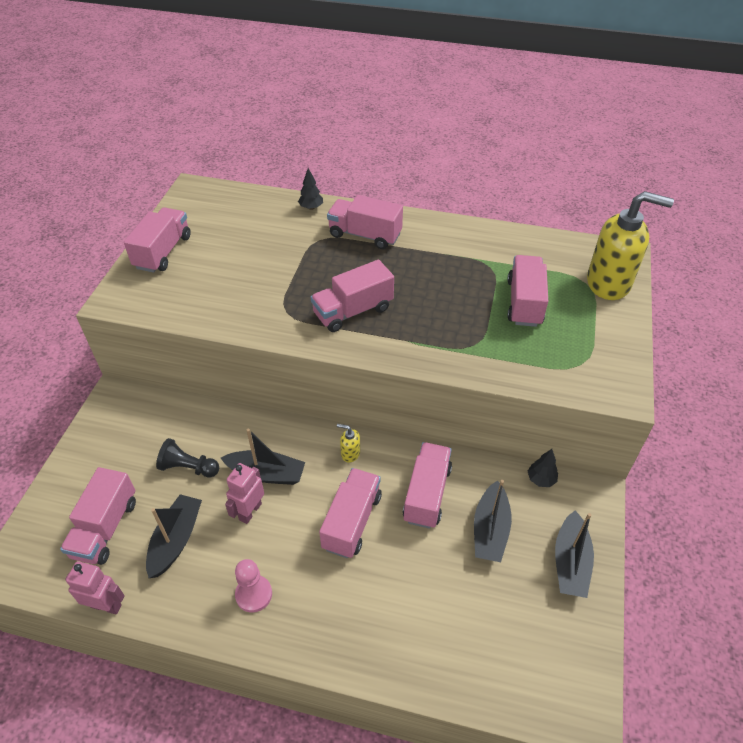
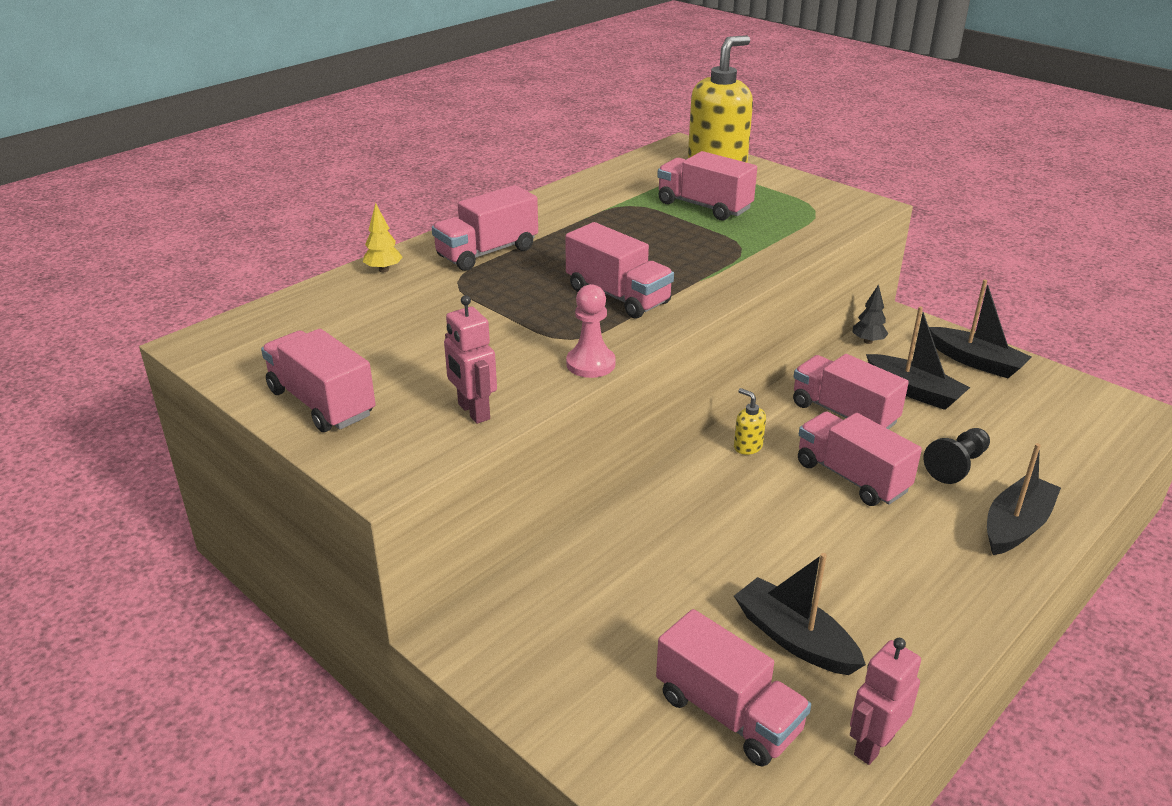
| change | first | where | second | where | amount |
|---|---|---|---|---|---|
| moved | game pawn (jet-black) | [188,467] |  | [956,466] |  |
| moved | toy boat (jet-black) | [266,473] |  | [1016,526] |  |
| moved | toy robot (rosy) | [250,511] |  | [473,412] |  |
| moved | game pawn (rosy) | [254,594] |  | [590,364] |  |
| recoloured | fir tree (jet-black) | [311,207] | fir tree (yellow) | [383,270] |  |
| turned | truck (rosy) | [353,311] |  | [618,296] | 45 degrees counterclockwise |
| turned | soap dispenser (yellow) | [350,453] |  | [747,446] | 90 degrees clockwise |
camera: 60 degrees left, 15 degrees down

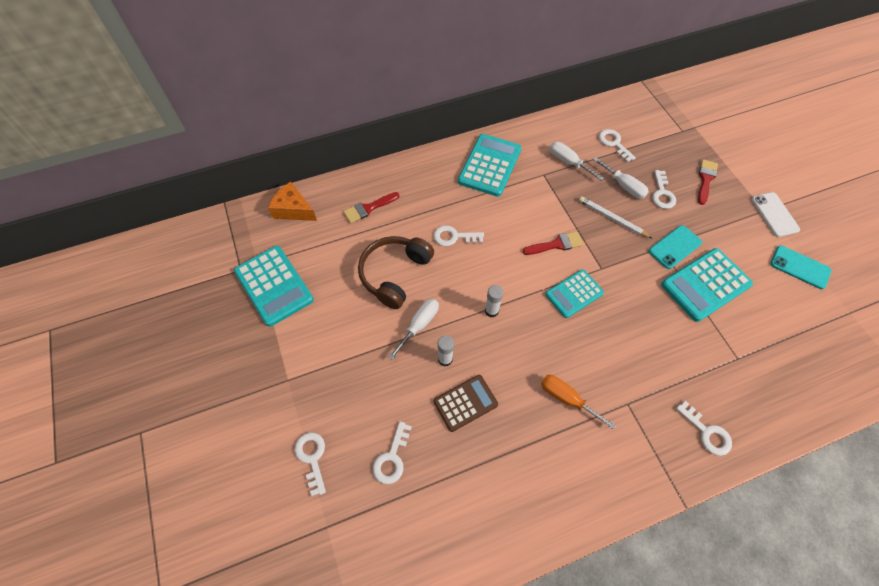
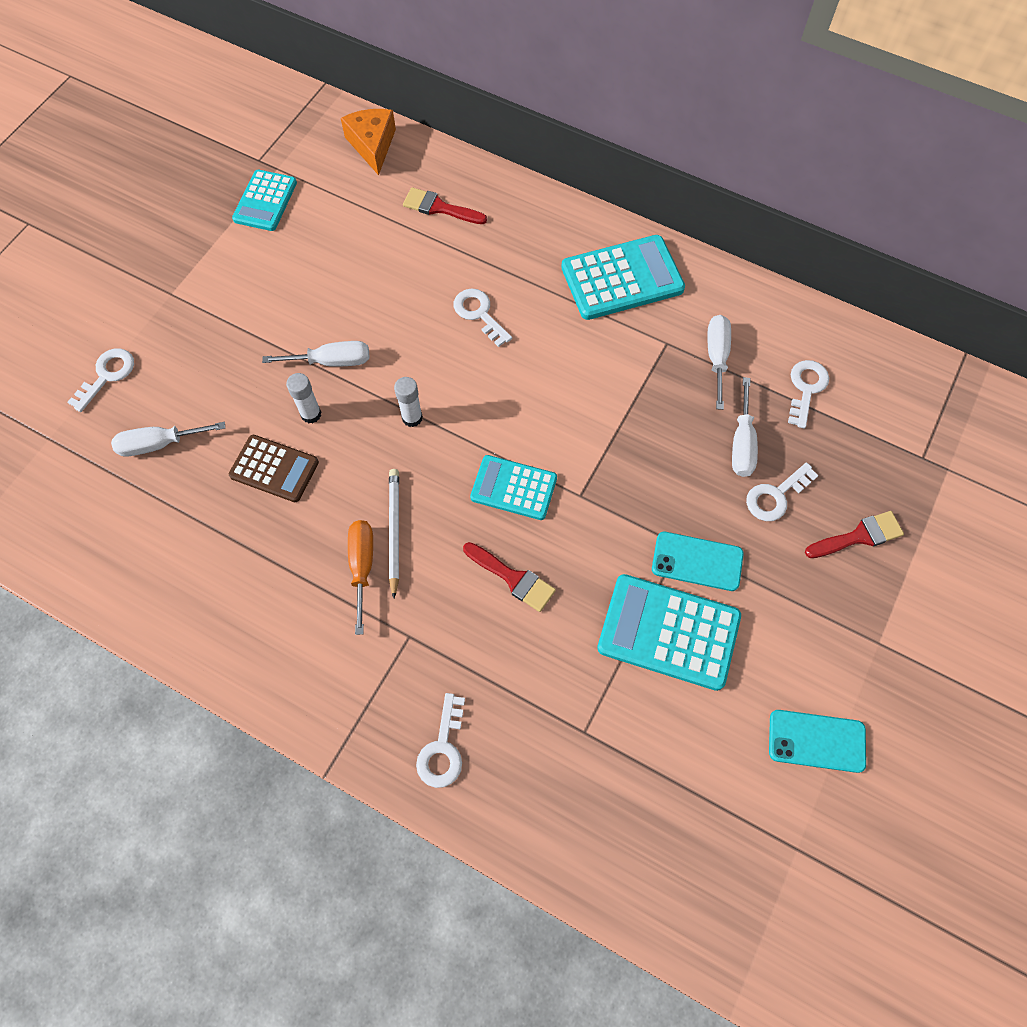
| change | first | where | second | where | amount |
|---|---|---|---|---|---|
| removed | headphones (brown) | [394,274] |  |  |  |
| removed | phone (snow-white) | [774,214] |  |  |  |
| moved | paintbrush (scarlet) | [556,244] |  | [513,578] |  |
| moved | pencil (snow-white) | [612,218] |  | [394,531] |  |
| replaced | key (snow-white) | [392,458] | flat screwdriver (snow-white) | [159,444] |  |
| turned | phone (turquoise) | [800,267] |  | [816,741] | 75 degrees counterclockwise |
| resized | adding machine (turquoise) | [274,285] |  | [265,201] | x0.65 |
camera: 50 degrees right, 5 degrees up

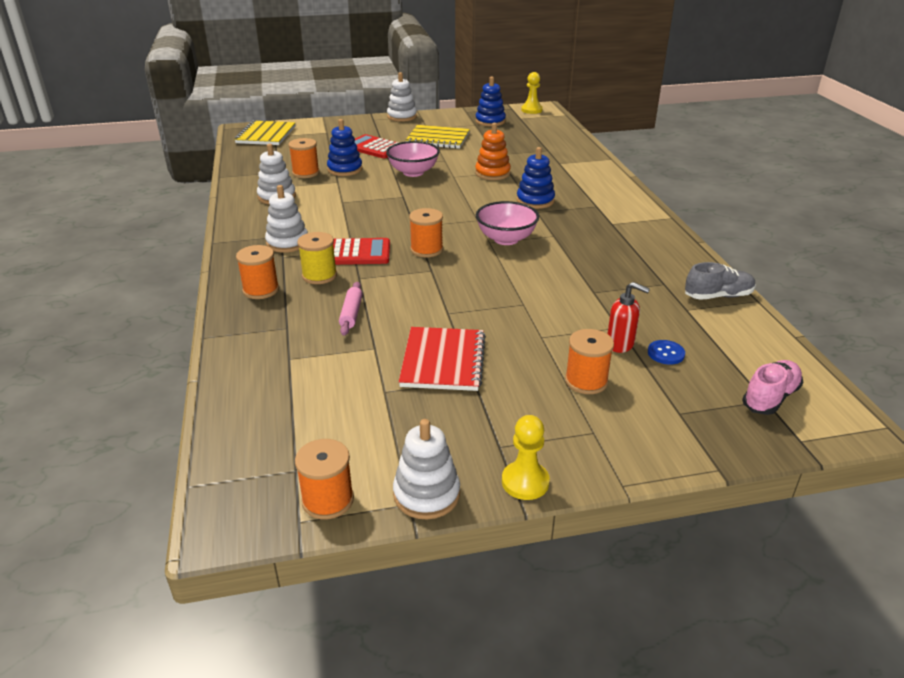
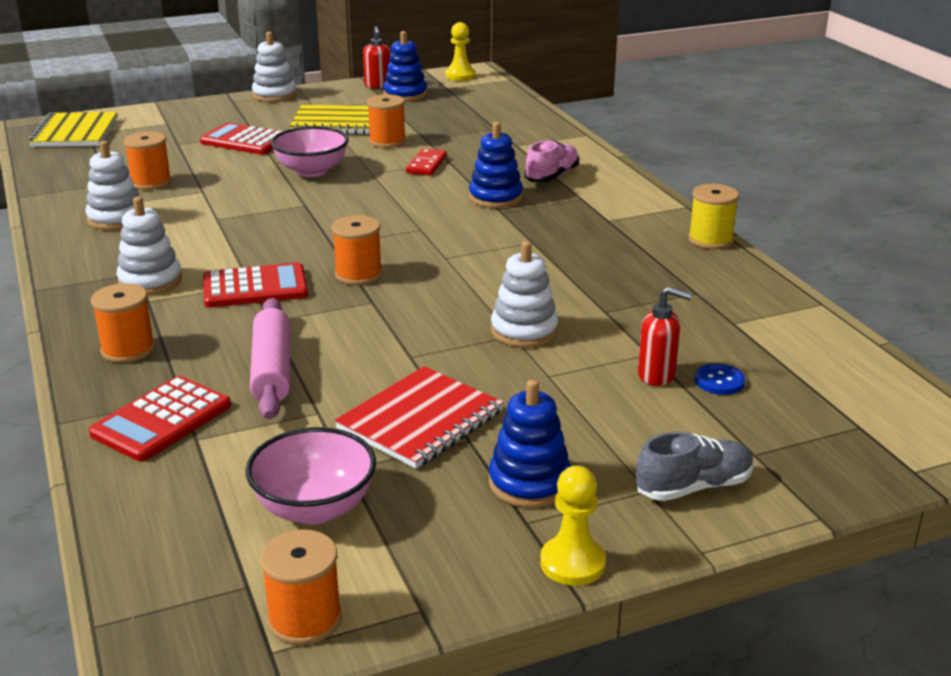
| change | first | where | second | where | amount |
|---|---|---|---|---|---|
| added |  |  | adding machine (scarlet) | [161,420] |  |
| added |  |  | soap dispenser (scarlet) | [378,85] |  |
| moved | spool (yellow) | [319,275] |  | [710,240] |  |
| moved | ring stacker (cobalt) | [345,169] |  | [529,483] |  |
| moved | ring stacker (snow-white) | [426,494] |  | [524,331] |  |
| moved | deep dish (rosy) | [506,239] |  | [315,508] |  |
| moved | spool (orange) | [586,381] |  | [387,141] |  |
| moved | sneaker (grey) | [718,296] |  | [693,487] |  |
| moved | sneaker (rosy) | [770,398] |  | [552,176] |  |
| replaced | ring stacker (orange) | [492,173] | domino tile (scarlet) | [426,165] |  |
| turned | exercise book (scarlet) | [443,361] |  | [420,420] | 45 degrees clockwise |
| resized | rolling pin (rosy) | [351,314] |  | [272,370] | x1.63 |
camera: 10 degrees left, 5 degrees down

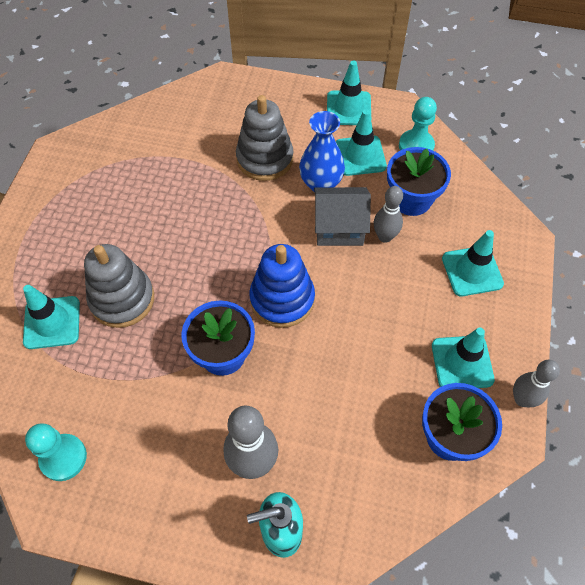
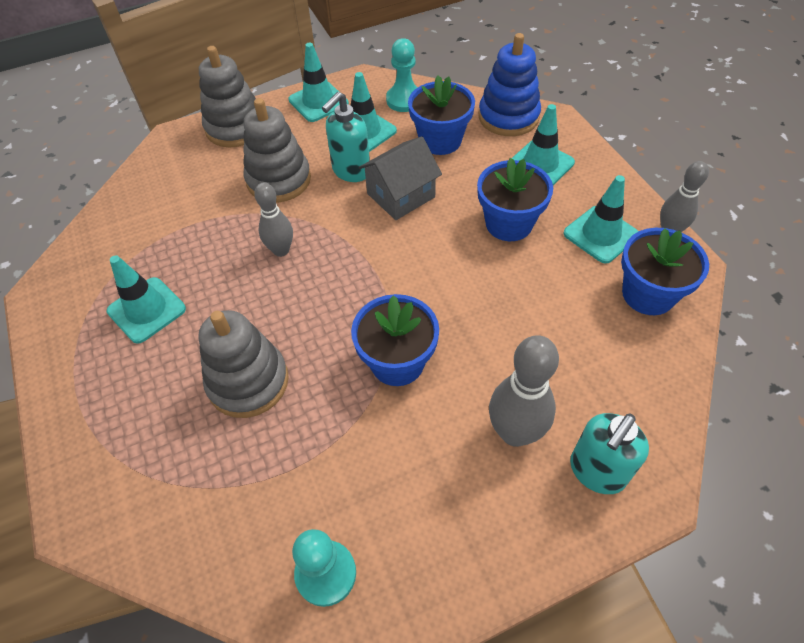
| change | first | where | second | where | amount |
|---|---|---|---|---|---|
| added |  |  | ring stacker (grey) | [235,128] |  |
| added |  |  | flower pot (cobalt) | [509,223] |  |
| moved | safety cone (turquoise) | [52,322] |  | [146,310] |  |
| moved | ring stacker (cobalt) | [282,299] |  | [508,117] |  |
| moved | skittle (grey) | [385,236] |  | [281,250] |  |
| replaced | vase (cobalt) | [321,184] | soap dispenser (turquoise) | [351,171] |  |
camera: 35 degrees left, 5 degrees down

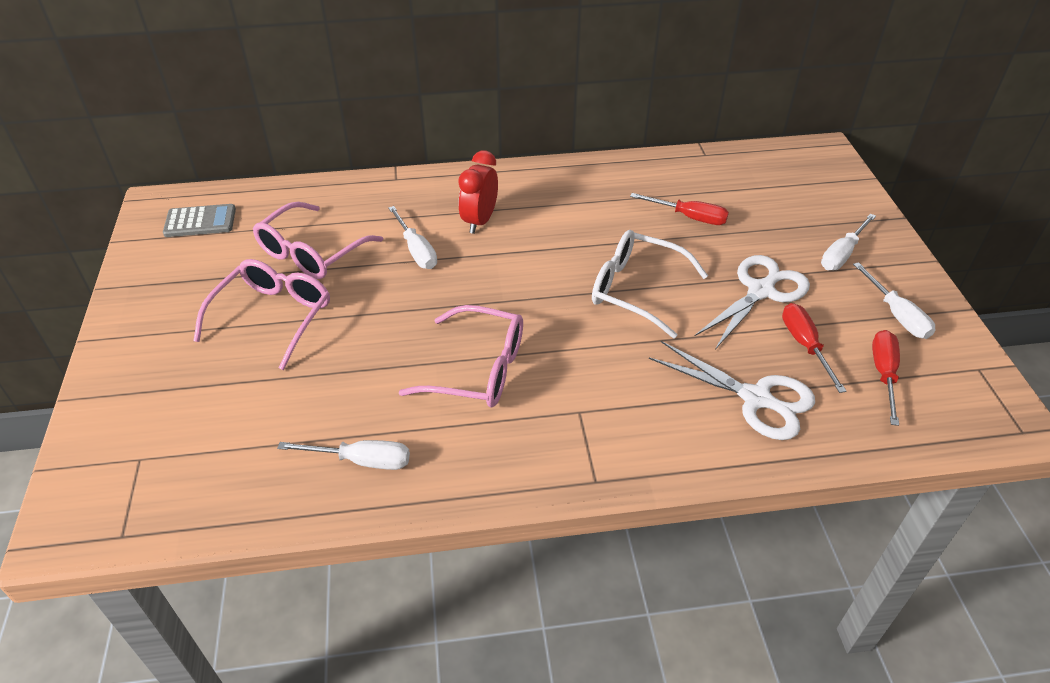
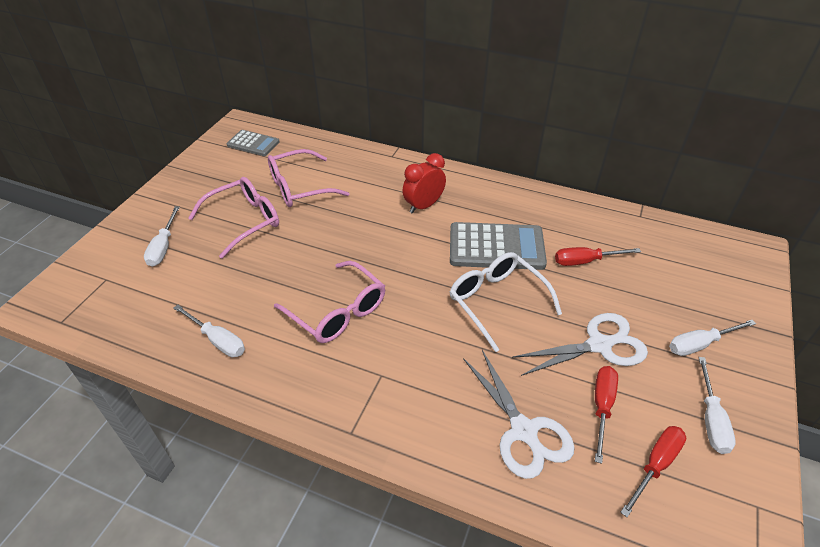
| change | first | where | second | where | amount |
|---|---|---|---|---|---|
| added |  |  | adding machine (grey) | [496,247] |  |
| moved | flat screwdriver (snow-white) | [416,250] |  | [163,247] |  |
| turned | flat screwdriver (scarlet) | [689,217] |  | [585,261] | 120 degrees clockwise |
camera: 30 degrees right, 0 degrees up

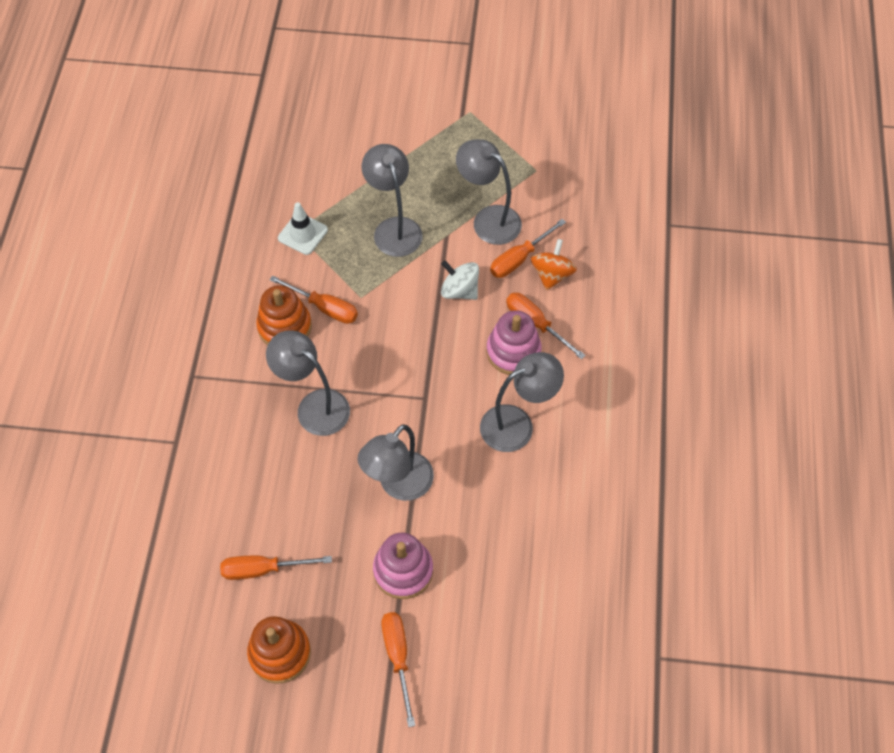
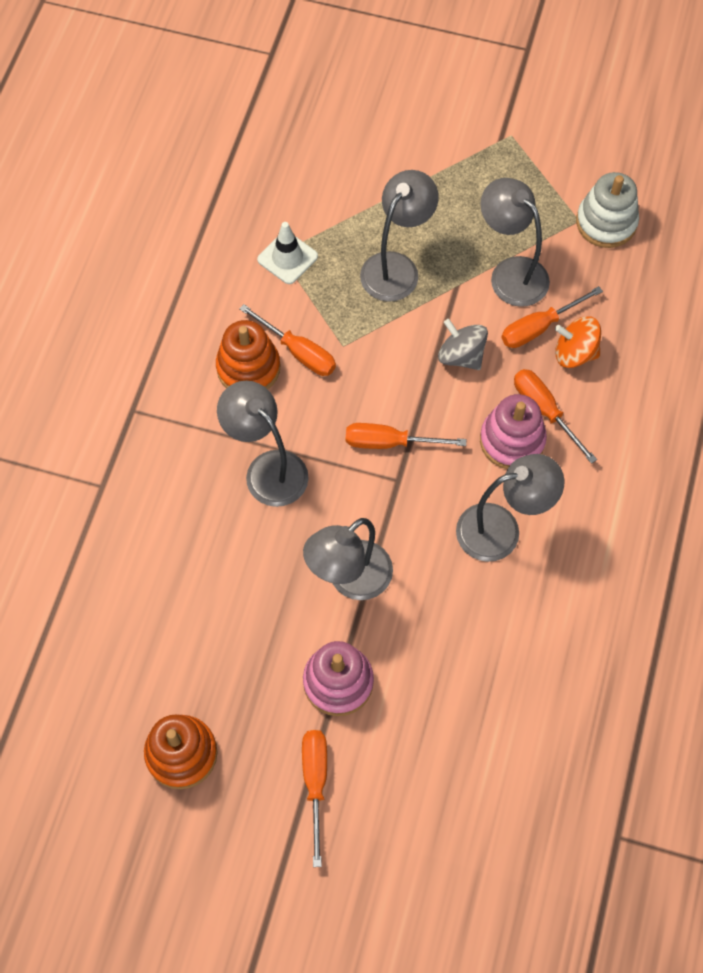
| change | first | where | second | where | amount |
|---|---|---|---|---|---|
| added |  |  | ring stacker (snow-white) | [606,222] |  |
| moved | flat screwdriver (orange) | [263,569] |  | [389,442] |  |
| recoloured | whirligig (snow-white) | [459,290] | whirligig (grey) | [461,356] |  |
| turned | reading lamp (grey) | [394,228] |  | [396,267] | 45 degrees clockwise |
| turned | whirligig (orange) | [552,274] |  | [574,353] | 105 degrees counterclockwise |
camera: 10 degrees right, 5 degrees up

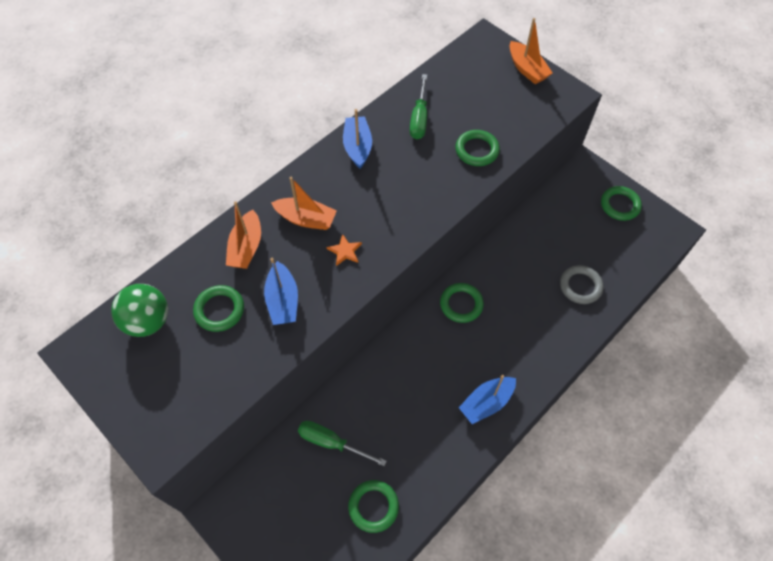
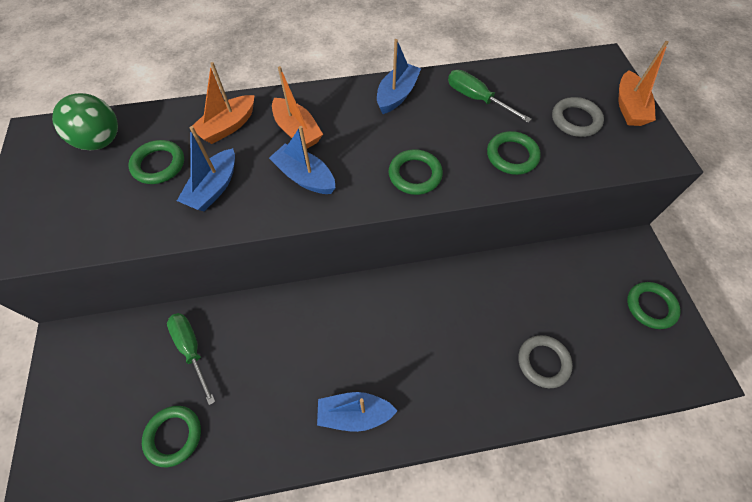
| change | first | where | second | where | amount |
|---|---|---|---|---|---|
| added |  |  | ring (grey) | [575,120] |  |
| moved | ring (leaf-green) | [461,304] |  | [415,174] |  |
| replaced | star (orange) | [345,251] | toy boat (cobalt) | [305,177] |  |
| turned | flat screwdriver (leaf-green) | [419,118] |  | [476,99] | 90 degrees clockwise |
camera: 35 degrees right, 0 degrees up

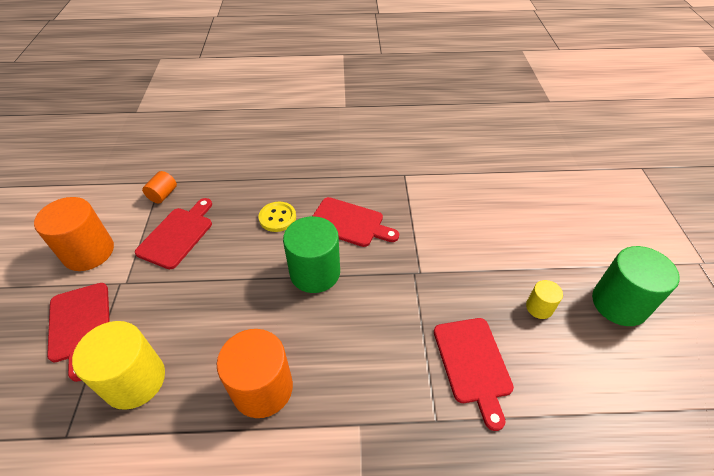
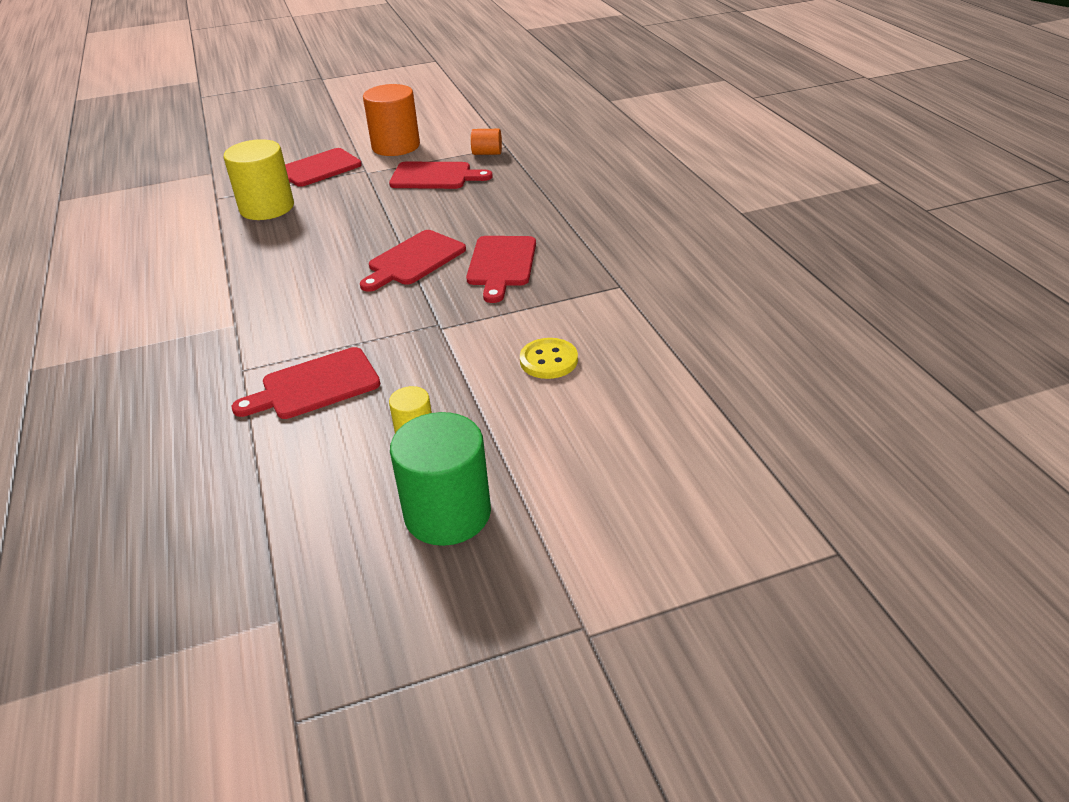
| change | first | where | second | where | amount |
|---|---|---|---|---|---|
| removed | cylinder (orange) | [262,388] |  |  |  |
| moved | sewing button (yellow) | [277,218] |  | [548,360] |  |
| replaced | cylinder (leaf-green) | [315,272] | bread board (scarlet) | [414,260] |  |
camera: 75 degrees right, 10 degrees down

